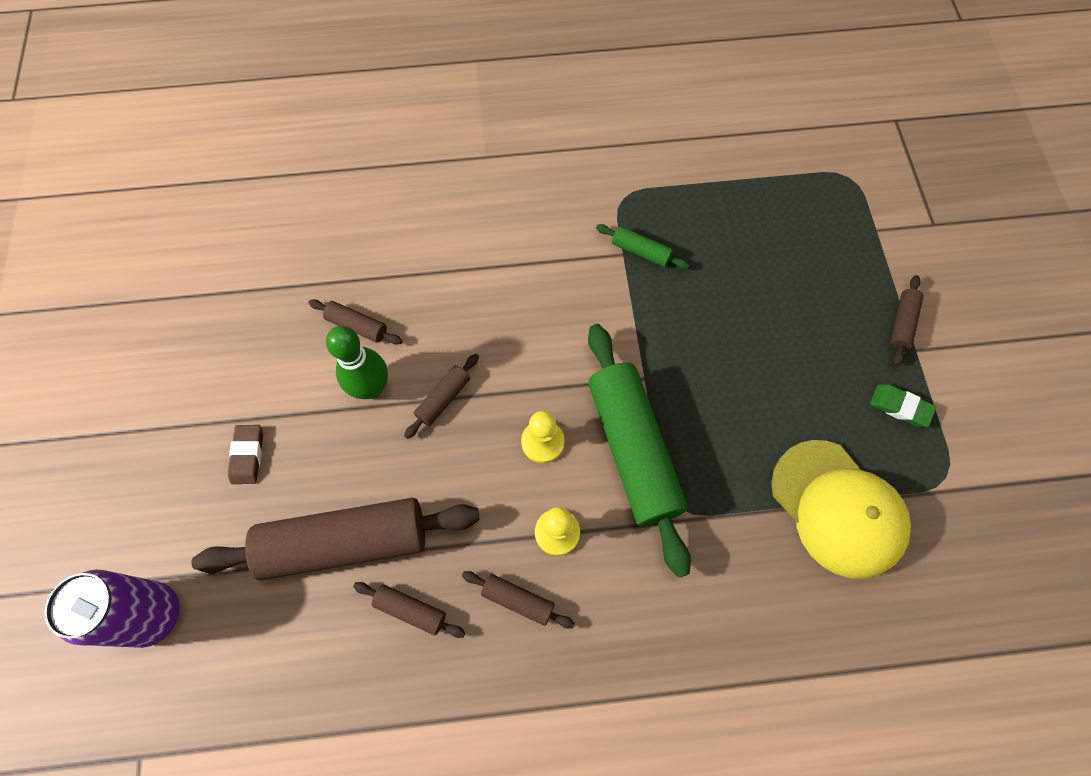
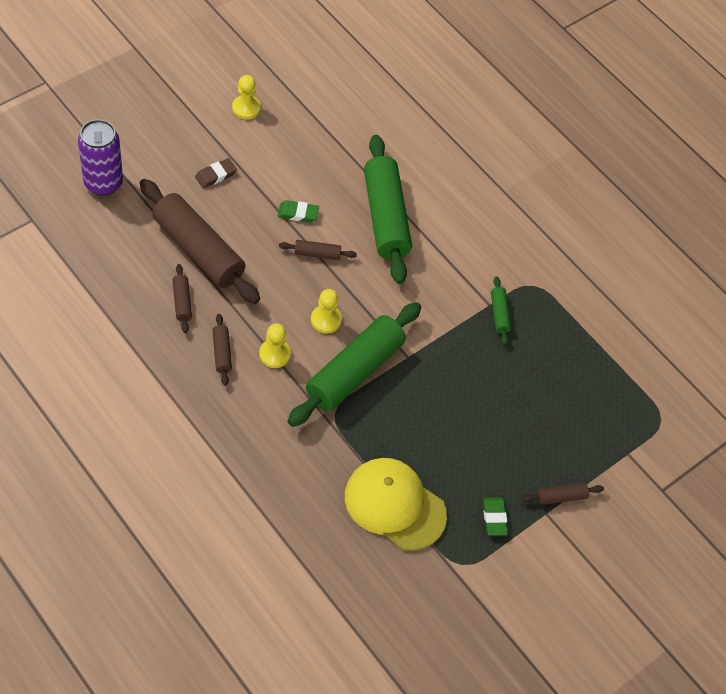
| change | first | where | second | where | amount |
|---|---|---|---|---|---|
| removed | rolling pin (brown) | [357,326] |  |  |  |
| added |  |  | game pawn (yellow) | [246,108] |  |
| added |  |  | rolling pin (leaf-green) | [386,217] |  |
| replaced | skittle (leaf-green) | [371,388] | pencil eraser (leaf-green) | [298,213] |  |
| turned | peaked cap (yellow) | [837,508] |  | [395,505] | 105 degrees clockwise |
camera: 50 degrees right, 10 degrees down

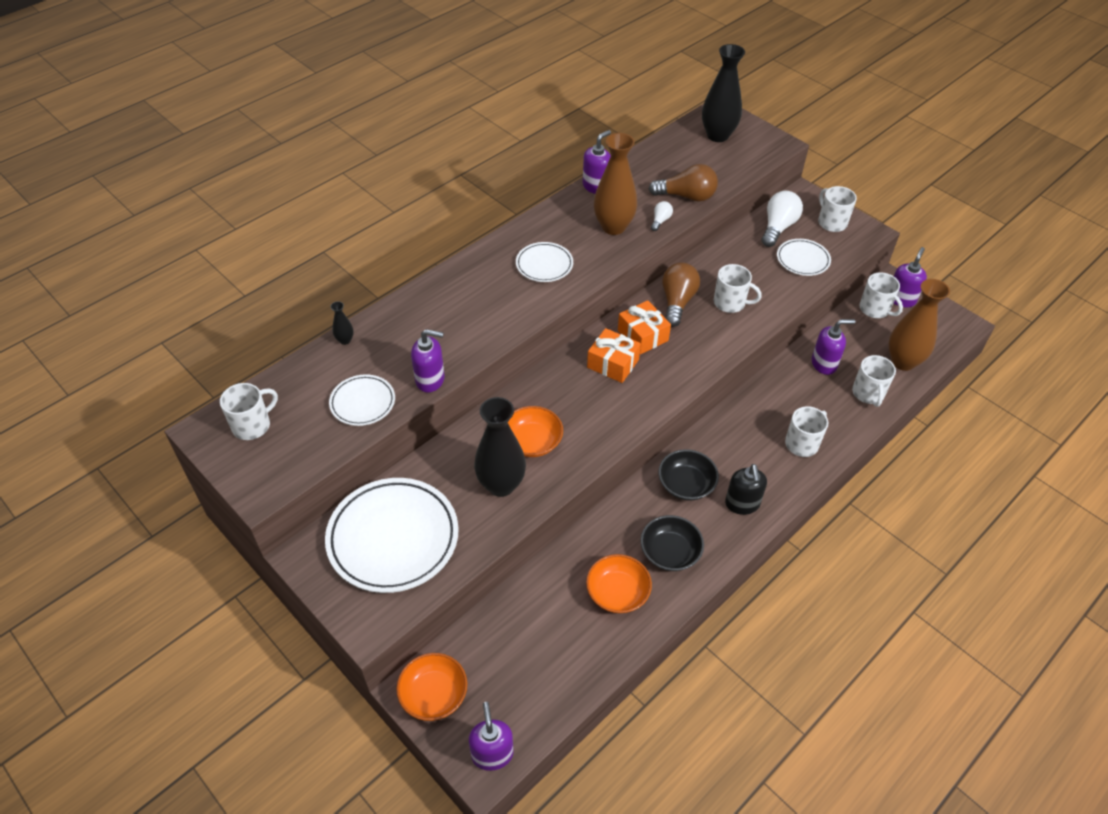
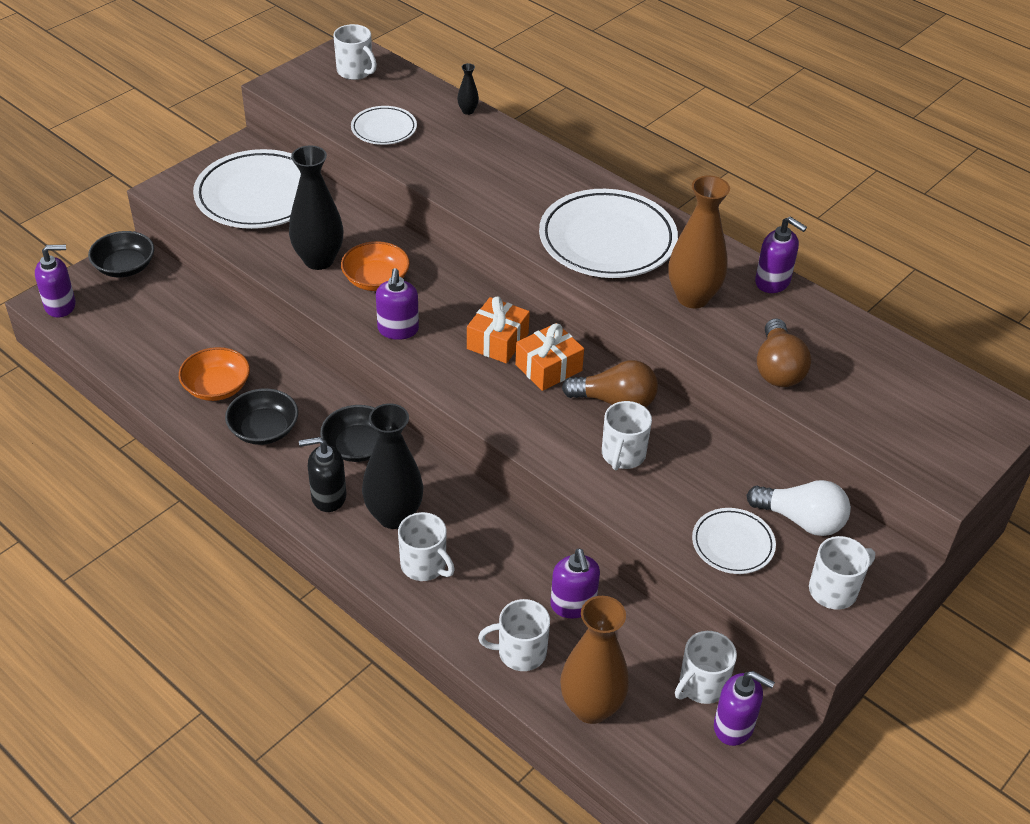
| change | first | where | second | where | amount |
|---|---|---|---|---|---|
| removed | lightbulb (snow-white) | [660,220] |  |  |  |
| moved | soap dispenser (purple) | [430,380] |  | [398,330] |  |
| moved | vase (jet-black) | [717,135] |  | [394,516] |  |
| recoloured | deep dish (orange) | [433,694] | deep dish (jet-black) | [124,267] |  |
| resized | plate (snow-white) | [544,265] |  | [607,240] | x1.93 |
camera: 85 degrees right, 5 degrees down

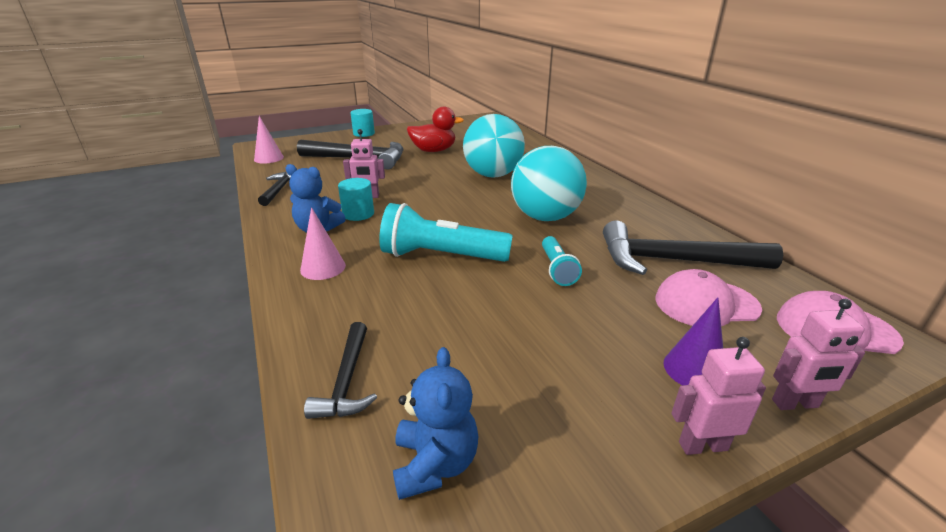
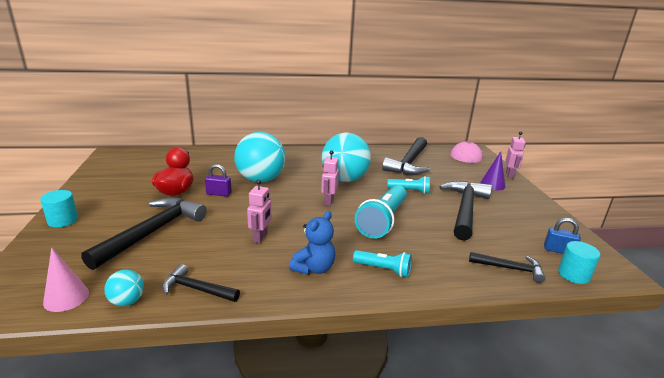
| change | first | where | second | where | amount |
|---|---|---|---|---|---|
| removed | peaked cap (rosy) | [706,304] |  |  |  |
| added |  |  | sphere (turquoise) | [127,301] |  |
| added |  |  | lock (purple) | [219,193] |  |
| added |  |  | claw hammer (jet-black) | [465,209] |  |
| moved | cylinder (turquoise) | [358,214] |  | [573,274] |  |
| moved | toy robot (rosy) | [702,445] |  | [328,201] |  |
| replaced | solid cone (rosy) | [323,267] | flashlight (turquoise) | [383,269] |  |
| replaced | teddy (cobalt) | [435,464] | lock (cobalt) | [558,250] |  |
camera: 75 degrees left, 5 degrees down

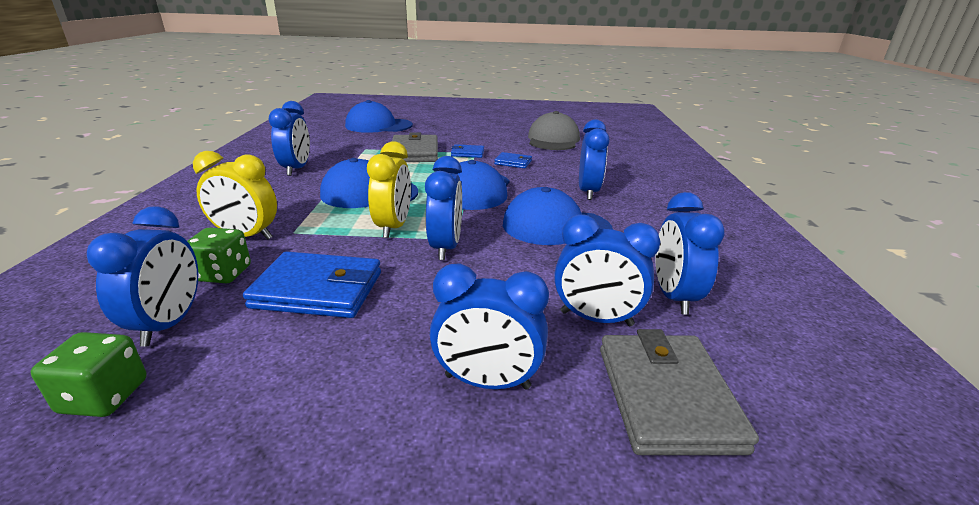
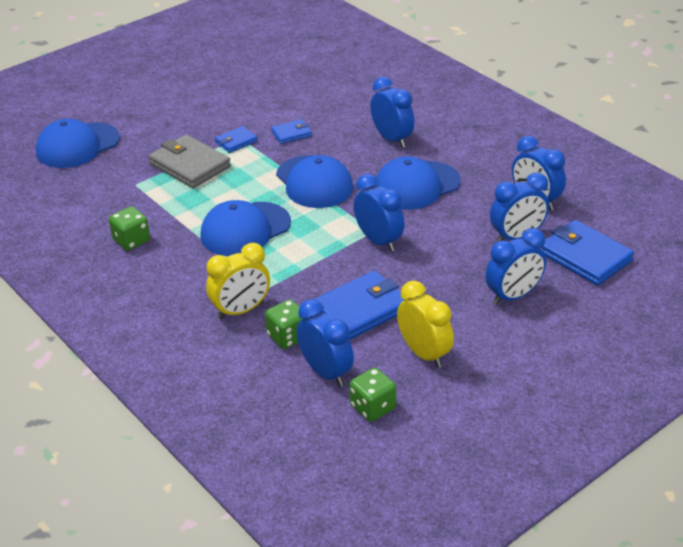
| change | first | where | second | where | amount |
|---|---|---|---|---|---|
| removed | peaked cap (grey) | [553,140] |  |  |  |
| moved | bedside clock (yellow) | [393,227] |  | [424,354] |  |
| replaced | bedside clock (cobalt) | [296,169] | game die (leaf-green) | [131,240] |  |
| recoloured | card wallet (grey) | [666,397] | card wallet (cobalt) | [585,256] |  |
camera: 40 degrees left, 10 degrees up

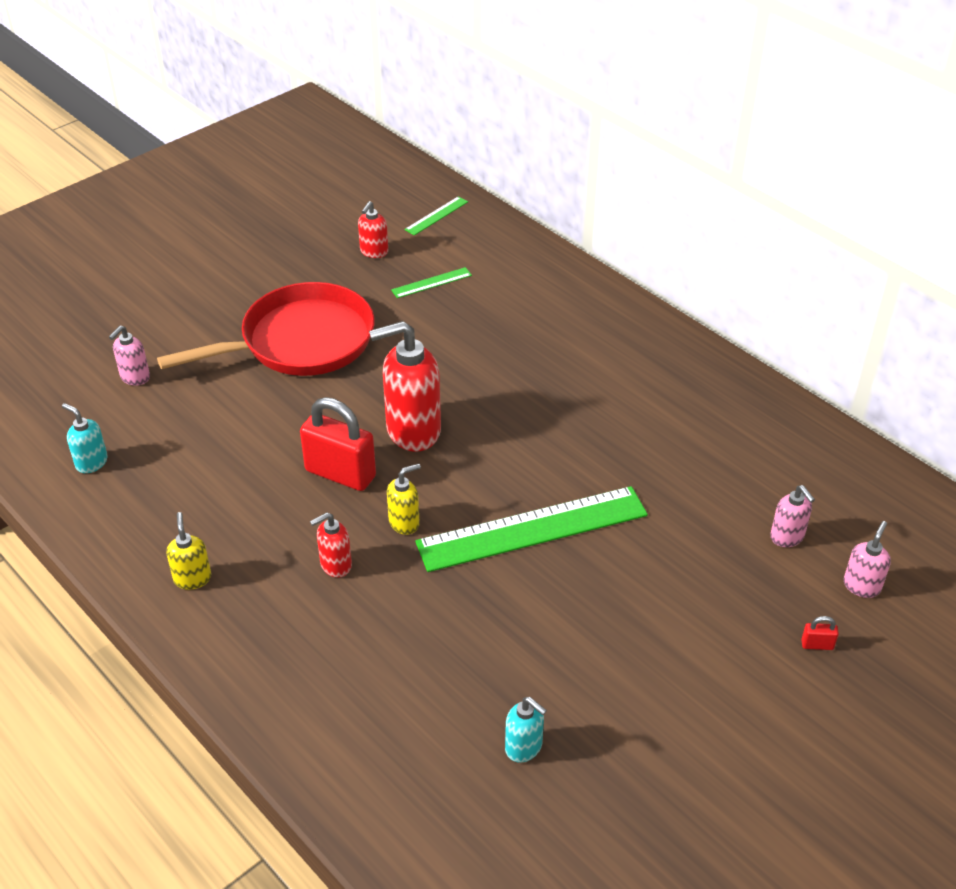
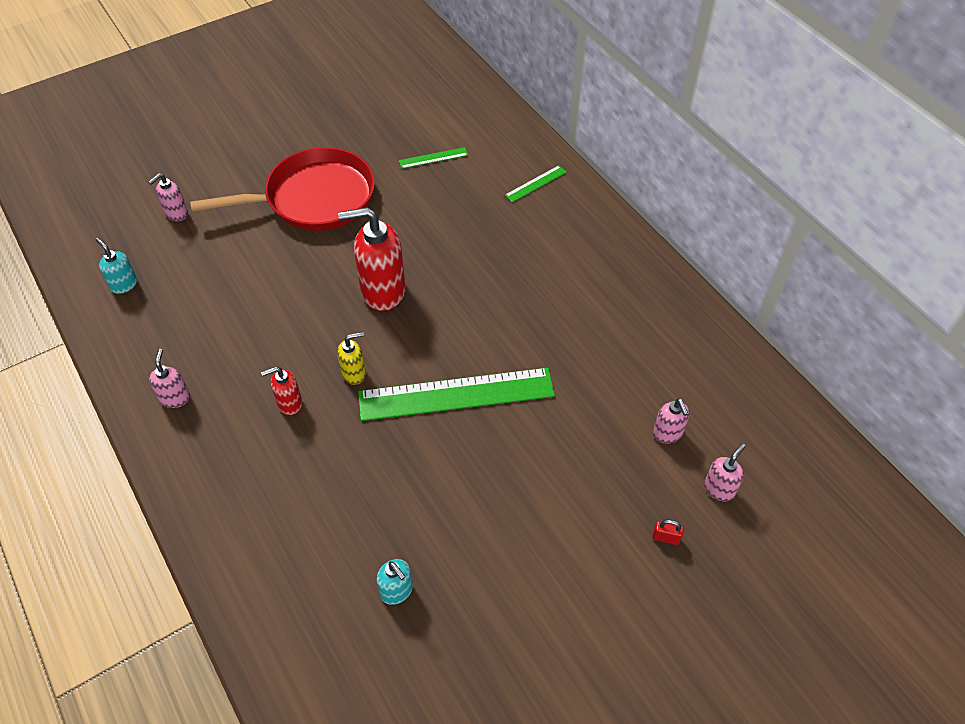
| change | first | where | second | where | amount |
|---|---|---|---|---|---|
| removed | lock (scarlet) | [340,473] |  |  |  |
| removed | soap dispenser (scarlet) | [374,252] |  |  |  |
| moved | straightedge (leaf-green) | [436,216] |  | [536,184] |  |
| recoloured | soap dispenser (yellow) | [192,578] | soap dispenser (rosy) | [175,398] |  |
camera: 10 degrees right, 10 degrees up

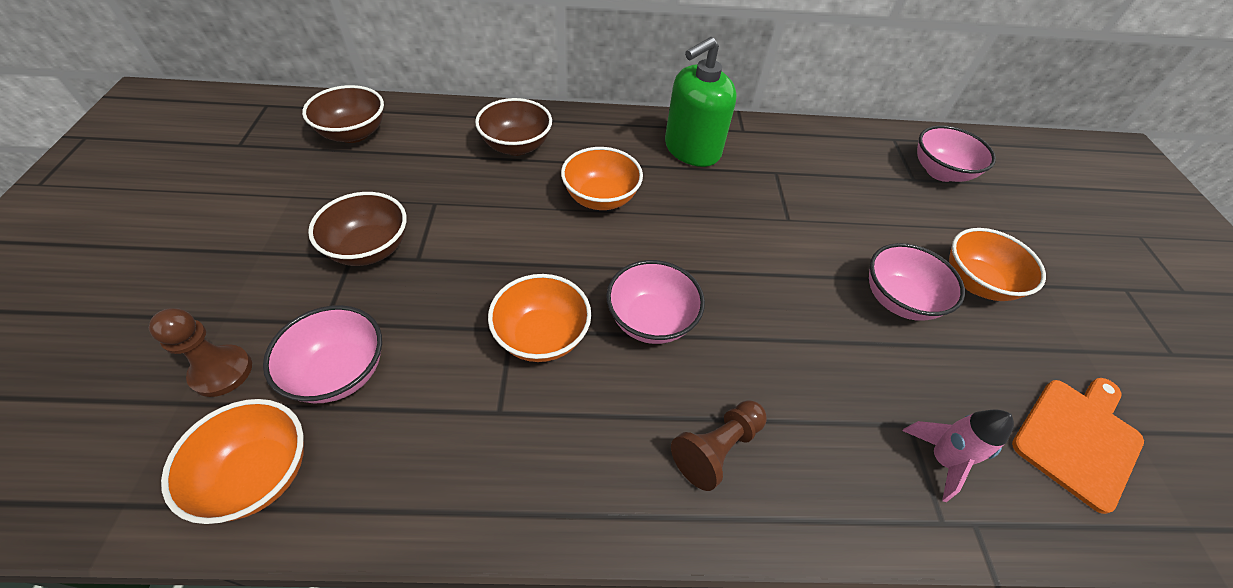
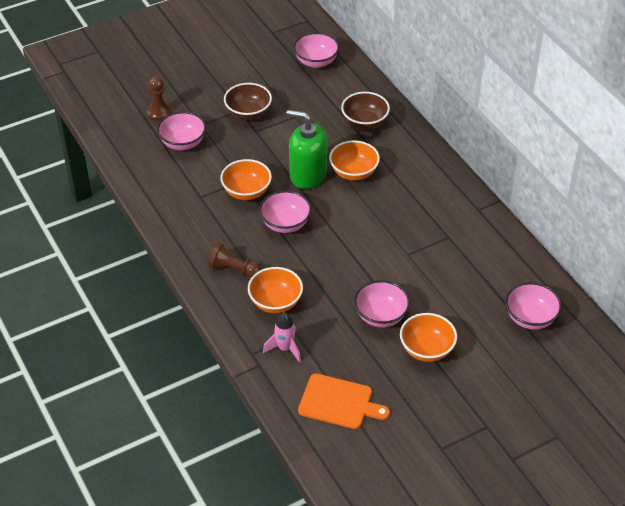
| change | first | where | second | where | amount |
|---|---|---|---|---|---|
| moved | deep dish (orange) | [259,474] |  | [275,302] |  |
| moved | soap dispenser (leaf-green) | [692,149] |  | [308,175] |  |
| recoloured | deep dish (brown) | [354,133] | deep dish (rosy) | [316,61] |  |
camera: 65 degrees right, 5 degrees down

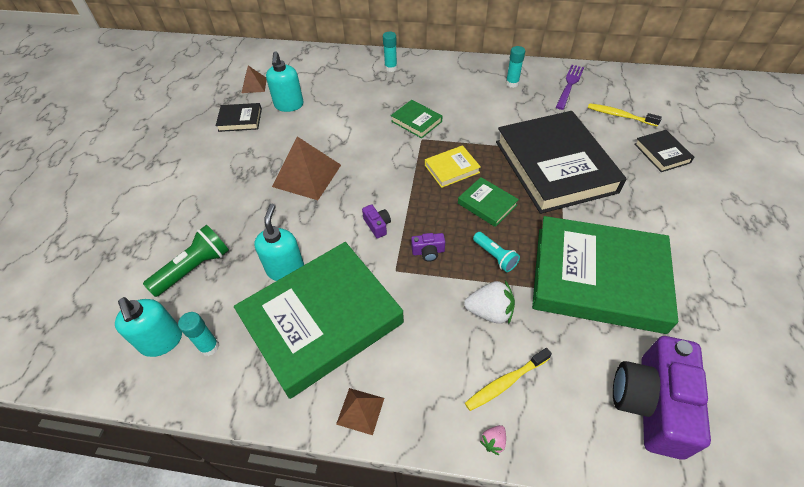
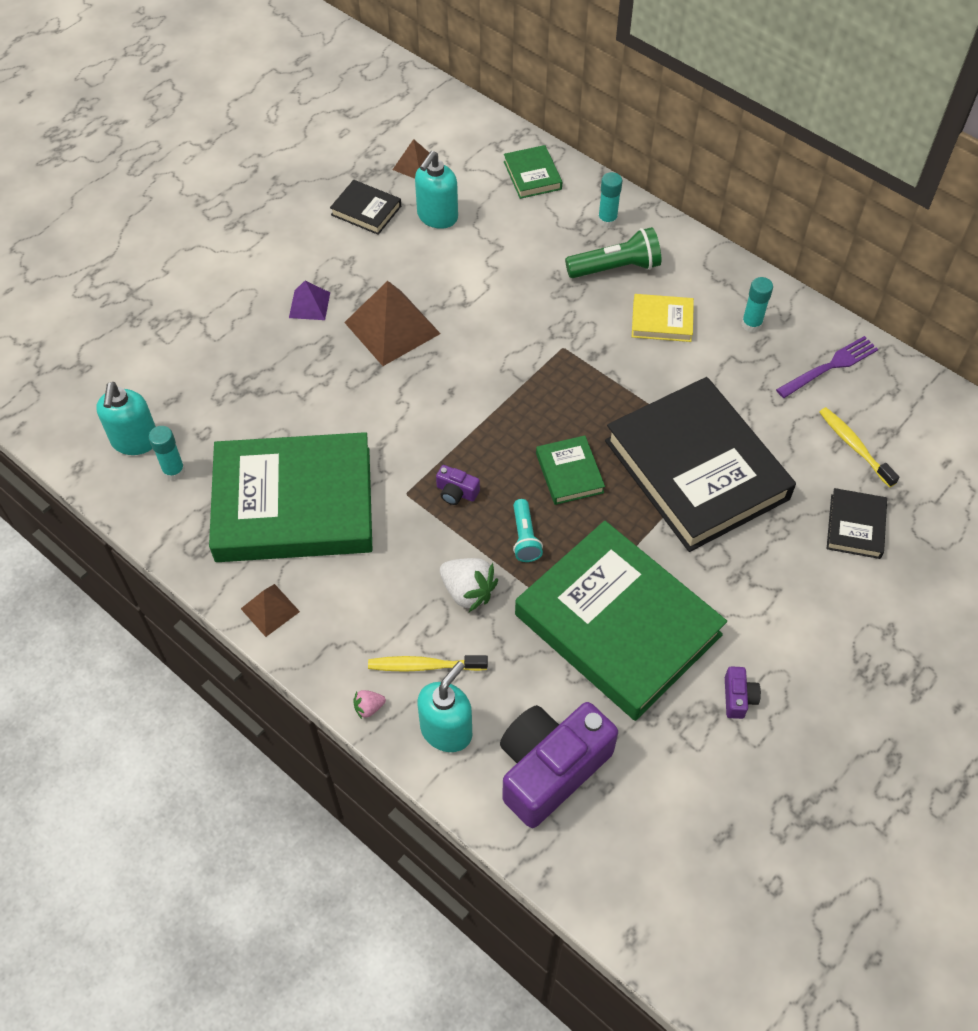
| change | first | where | second | where | amount |
|---|---|---|---|---|---|
| added |  |  | pyramid shape (purple) | [309,305] |  |
| moved | flashlight (leaf-green) | [194,268] |  | [616,268] |  |
| moved | soap dispenser (turquoise) | [286,269] |  | [446,730] |  |
| moved | compact camera (purple) | [377,225] |  | [738,698] |  |
| moved | book (leaf-green) | [416,121] |  | [532,175] |  |
| moved | book (yellow) | [452,169] |  | [662,321] |  |
| turned | book (jet-black) | [555,166] |  | [696,469] | 45 degrees counterclockwise |
camera: 30 degrees right, 5 degrees up

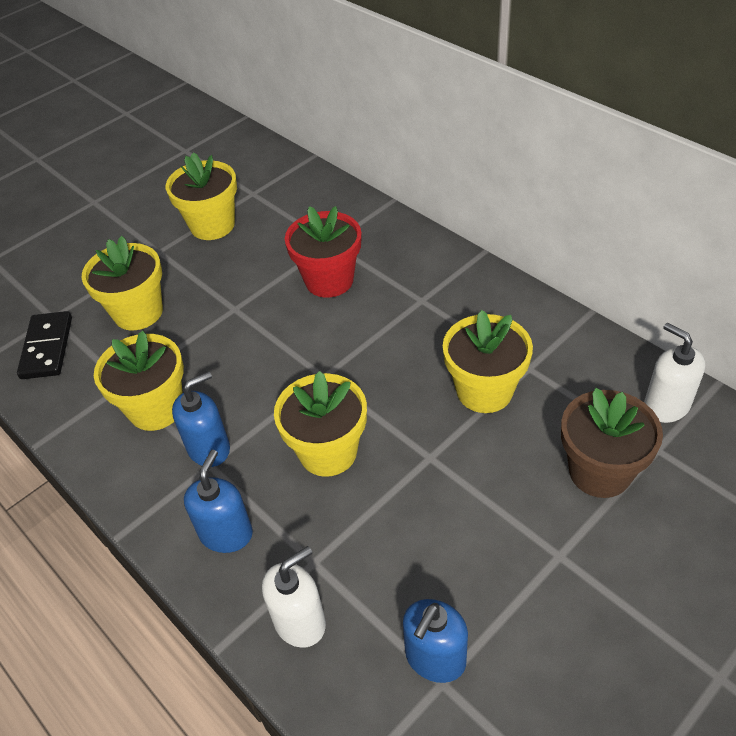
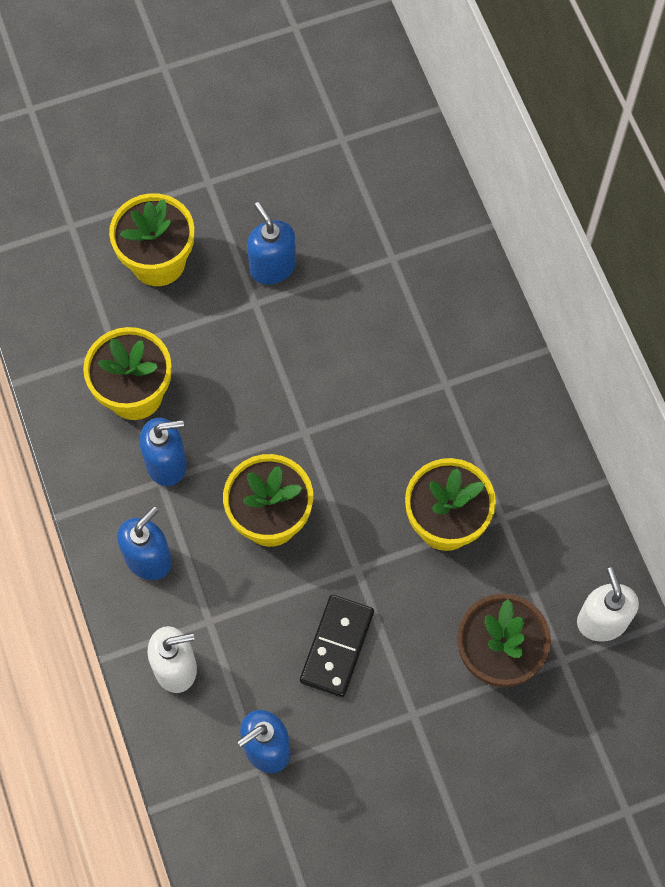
| change | first | where | second | where | amount |
|---|---|---|---|---|---|
| removed | flower pot (yellow) | [212,225] |  |  |  |
| removed | flower pot (scarlet) | [329,280] |  |  |  |
| added |  |  | soap dispenser (cobalt) | [272,266] |  |
| moved | domino tile (jet-black) | [47,347] |  | [336,647] |  |
camera: 20 degrees right, 20 degrees up

